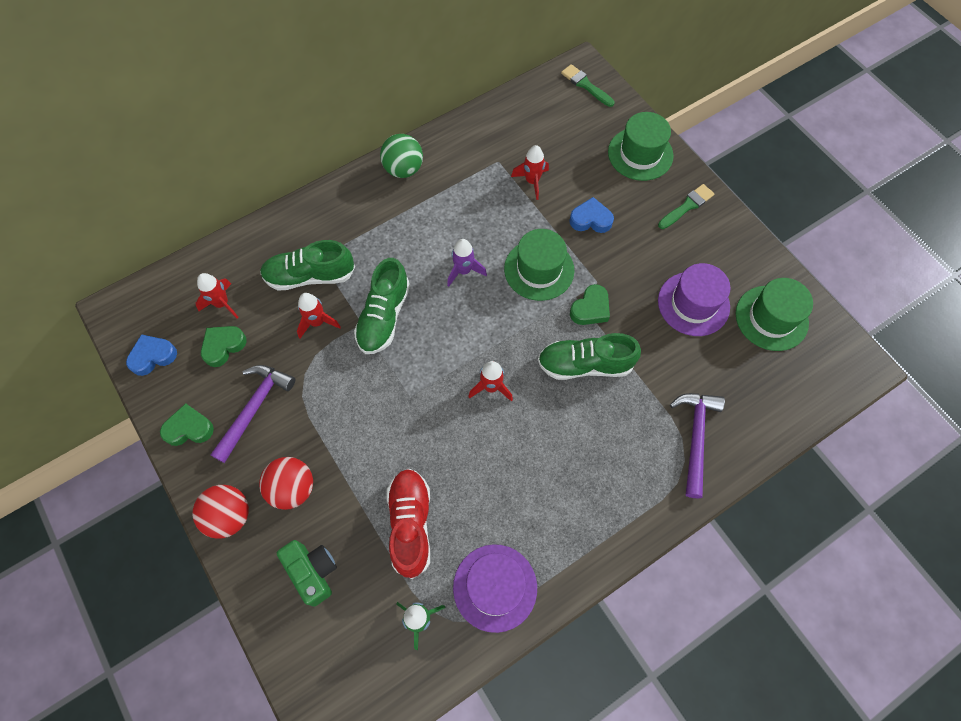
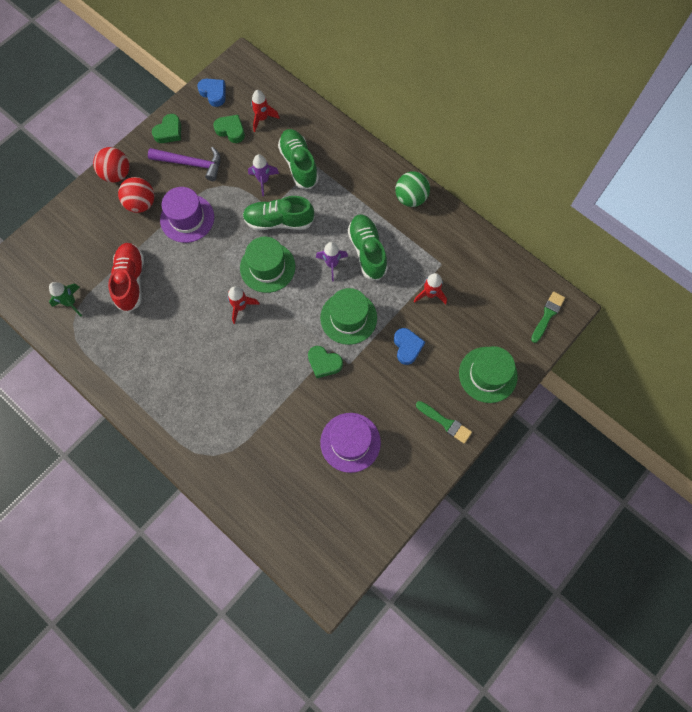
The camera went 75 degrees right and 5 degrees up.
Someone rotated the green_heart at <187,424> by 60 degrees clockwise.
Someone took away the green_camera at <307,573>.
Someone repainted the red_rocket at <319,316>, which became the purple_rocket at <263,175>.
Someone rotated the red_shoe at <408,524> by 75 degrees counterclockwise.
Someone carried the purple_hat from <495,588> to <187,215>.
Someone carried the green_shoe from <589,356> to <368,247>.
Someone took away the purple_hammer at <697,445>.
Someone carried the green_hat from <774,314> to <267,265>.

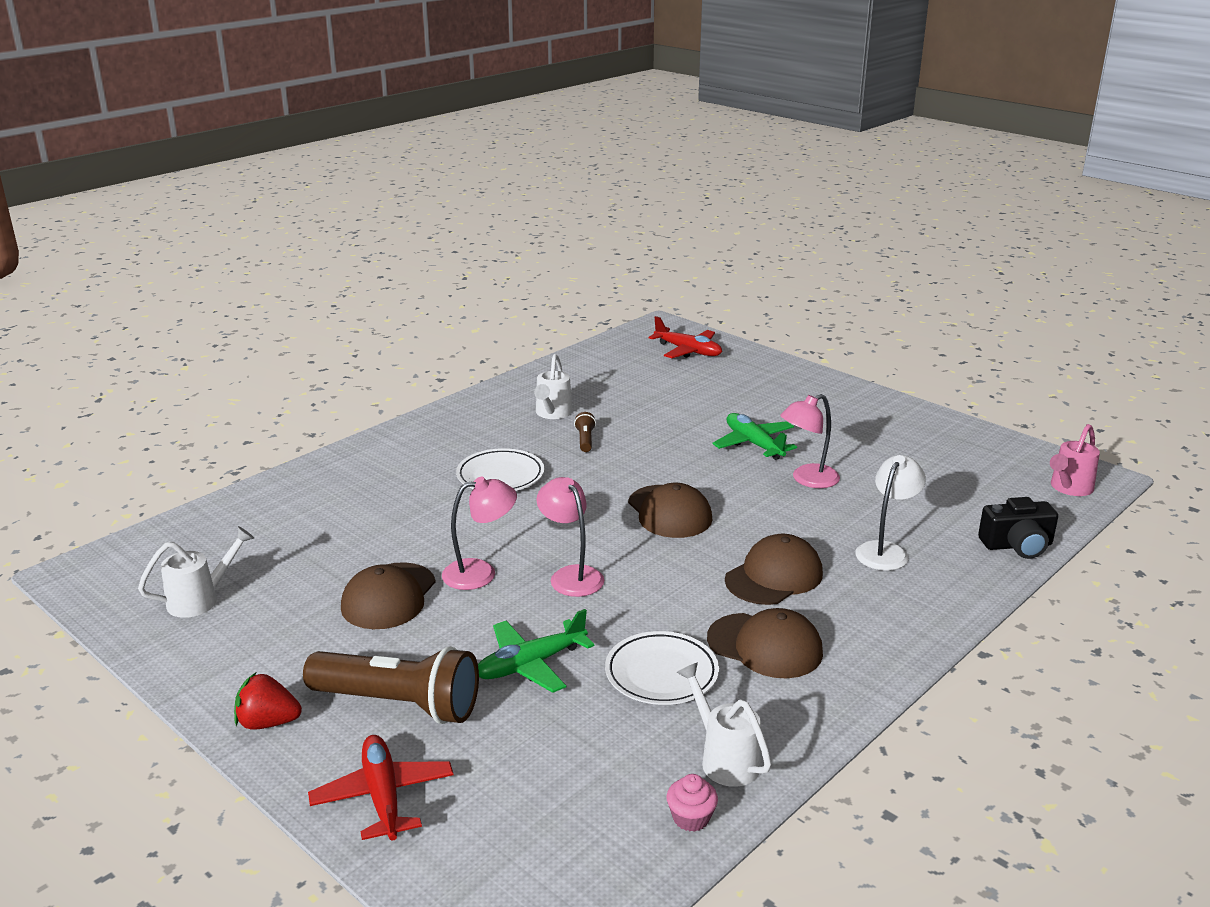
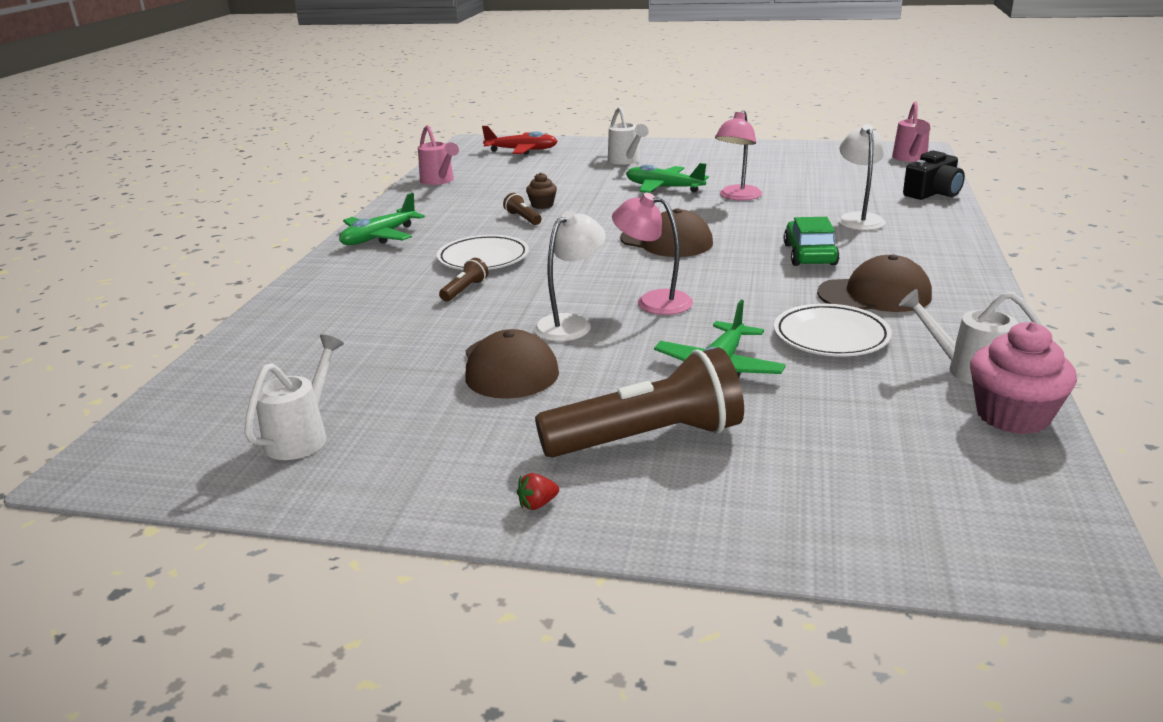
The camera went 30 degrees left and 0 degrees up.
Someone scaled the red_strawberry at <268,701> by 0.53.
Someone took away the red_plane at <381,788>.
Someone repainted the pink_lamp at <479,533>, which became the white_lamp at <569,276>.
Someone carried the white_watering_can from <553,386> to <628,136>.
Someone scaled the pink_cupcake at <692,803> by 1.84.
Someone swapped the brown_cap at <774,569> for the green_car at <812,241>.
Someone put down the green_plane at <382,219>.
Someone put down the pink_watering_can at <438,155>.
Someone put down the brown_flashlight at <463,279>.
Someone put down the brown_cupcake at <541,190>.

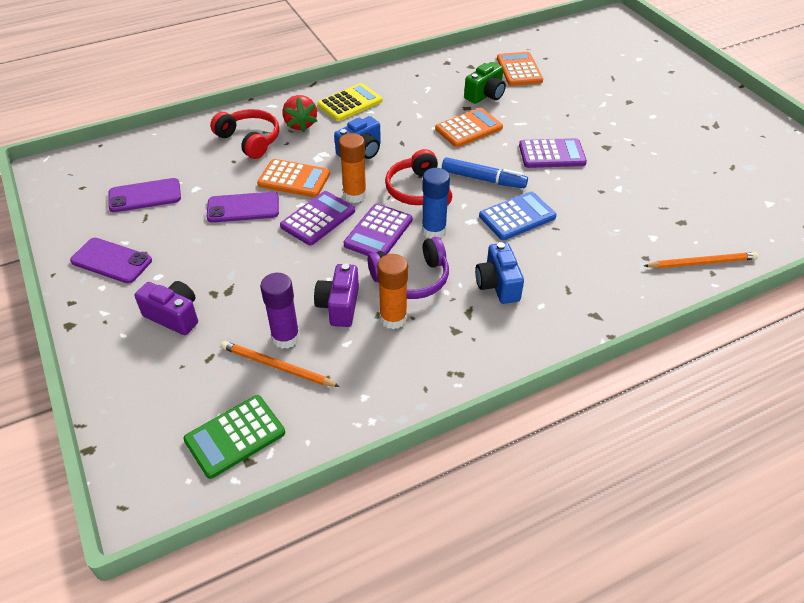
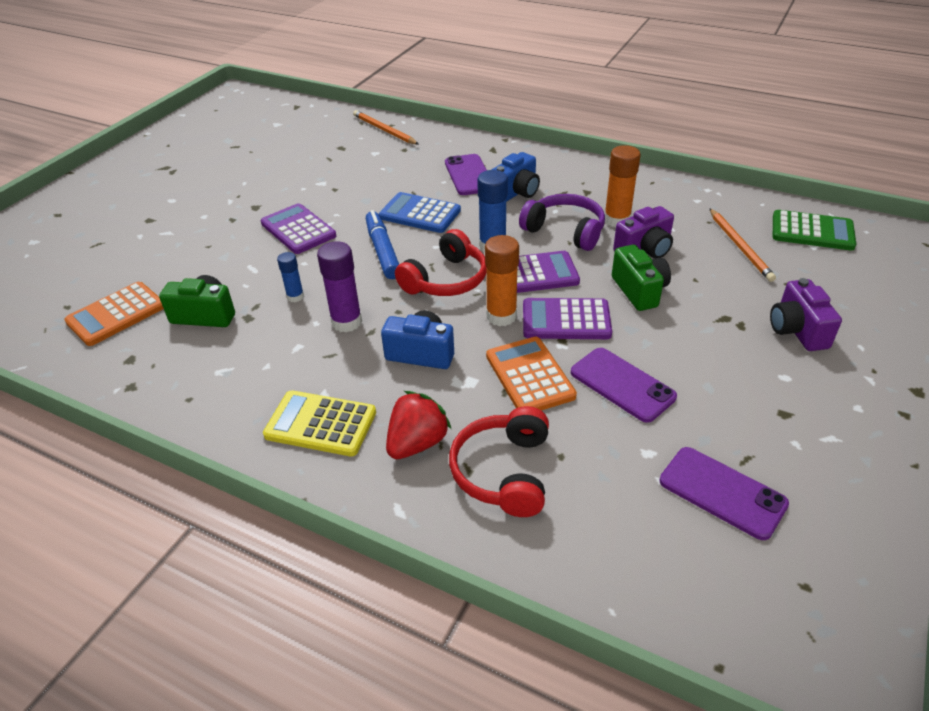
The camera went 125 degrees left and 5 degrees down.
Someone carried the purple_phone from <111,260> to <466,174>.
Someone carried the purple_glue_stick from <280,311> to <339,286>.
Someone swapped the orange_calculator at <469,127> for the blue_glue_stick at <290,277>.
Someone put down the green_camera at <641,278>.

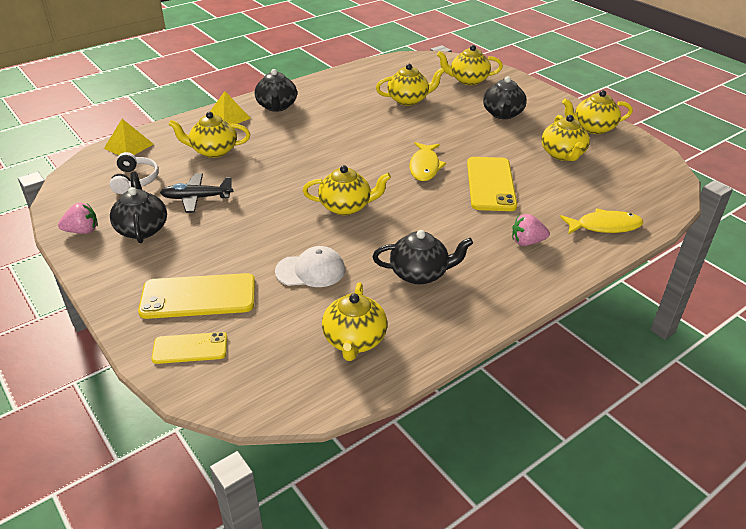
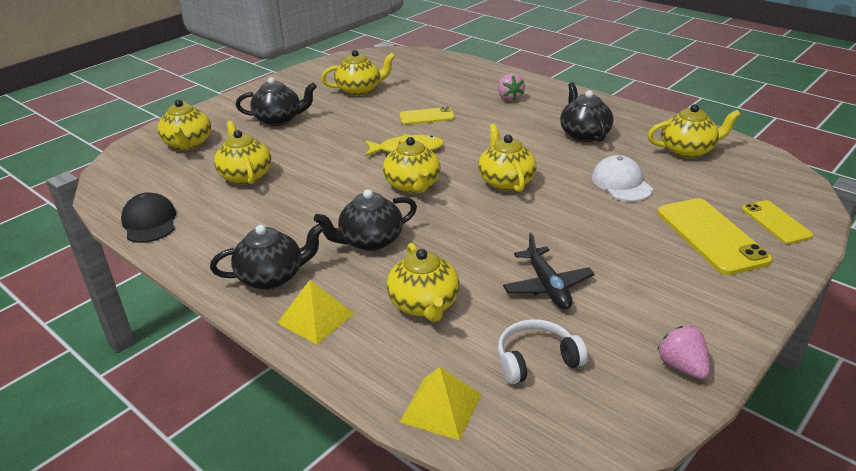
The camera went 100 degrees left and 5 degrees down.
Someone carried the black_teapot from <138,207> to <365,220>.
Someone scaled the yellow_phone at <492,184> by 0.60.
Someone took away the yellow_fish at <601,222>.
Someone carried the yellow_teapot from <597,112> to <412,165>.
Someone put down the black_cap at <148,217>.

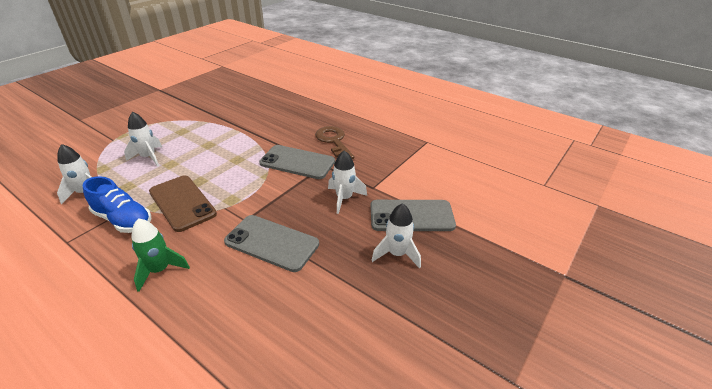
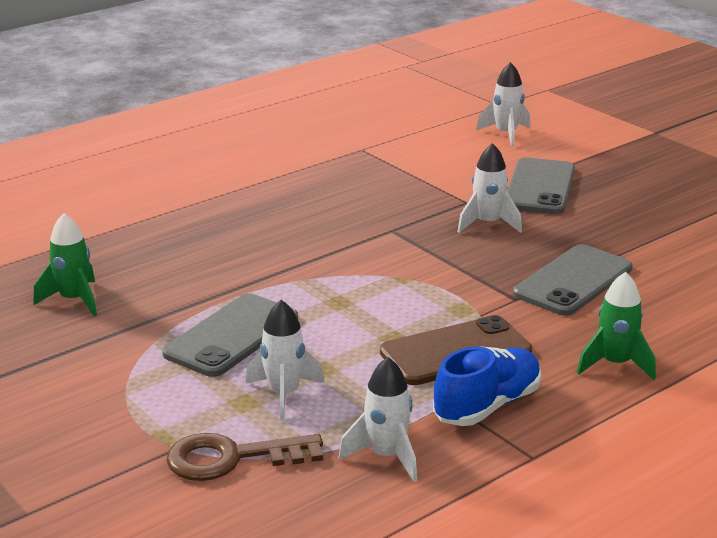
The camera went 75 degrees left and 10 degrees down.
Someone carried the grey_phone from <297,162> to <230,335>.
Someone carried the brown_key from <334,142> to <244,457>.
Someone carried the white_rocket from <396,235> to <503,104>.
Someone put down the green_rocket at <65,264>.

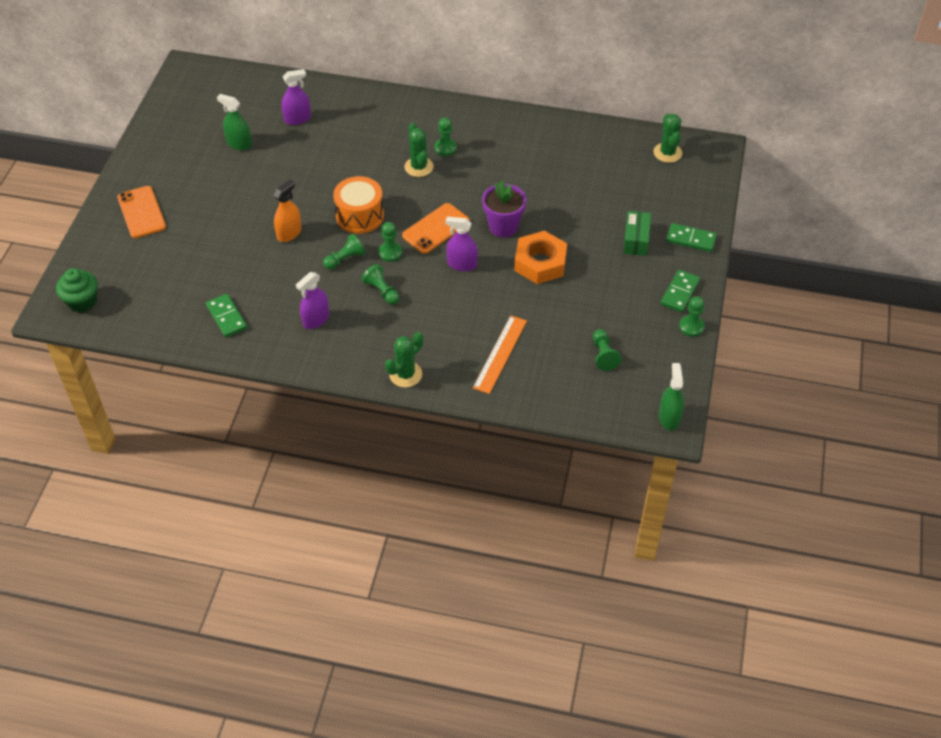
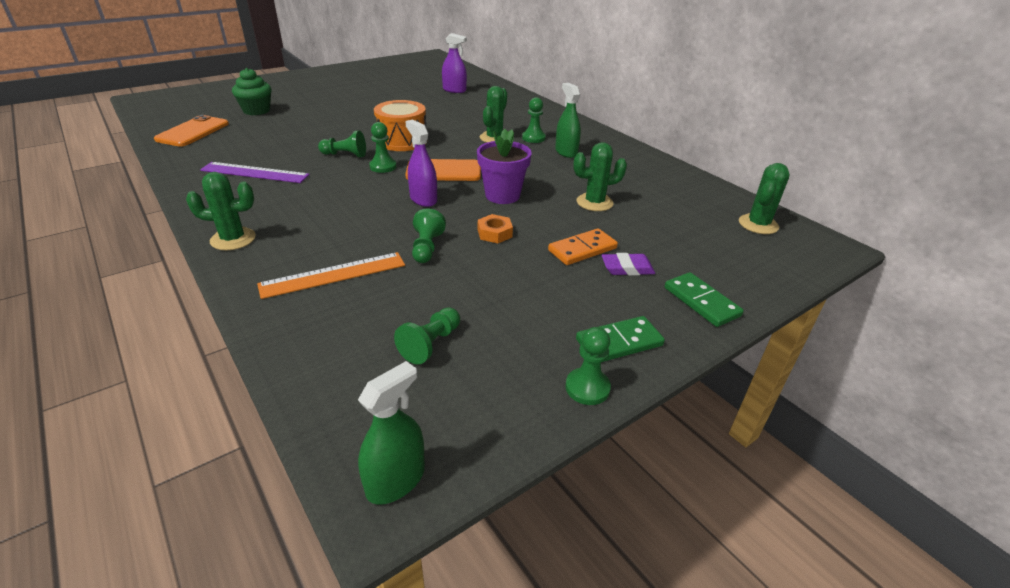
The camera went 40 degrees right and 15 degrees down.
Someone carried the green_cupcake from <77,290> to <252,91>.
Someone carried the orange_phone from <141,212> to <191,131>.
Someone took away the green_domino at <226,316>.
Someone carried the green_spray_bottle from <234,122> to <568,120>.
Someone took away the orange_spray_bottle at <288,211>.
Someone swapped the purple_spray_bottle at <312,300> for the purple_ruler at <255,172>.
Someone carried the green_pawn from <380,284> to <429,236>.
Someone scaled the orange_nut at <540,257> by 0.50.
Someone swapped the green_box at <637,233> for the purple_eraser at <628,264>.
Someone put down the orange_domino at <583,246>.
Someone put down the green_cactus at <600,176>.

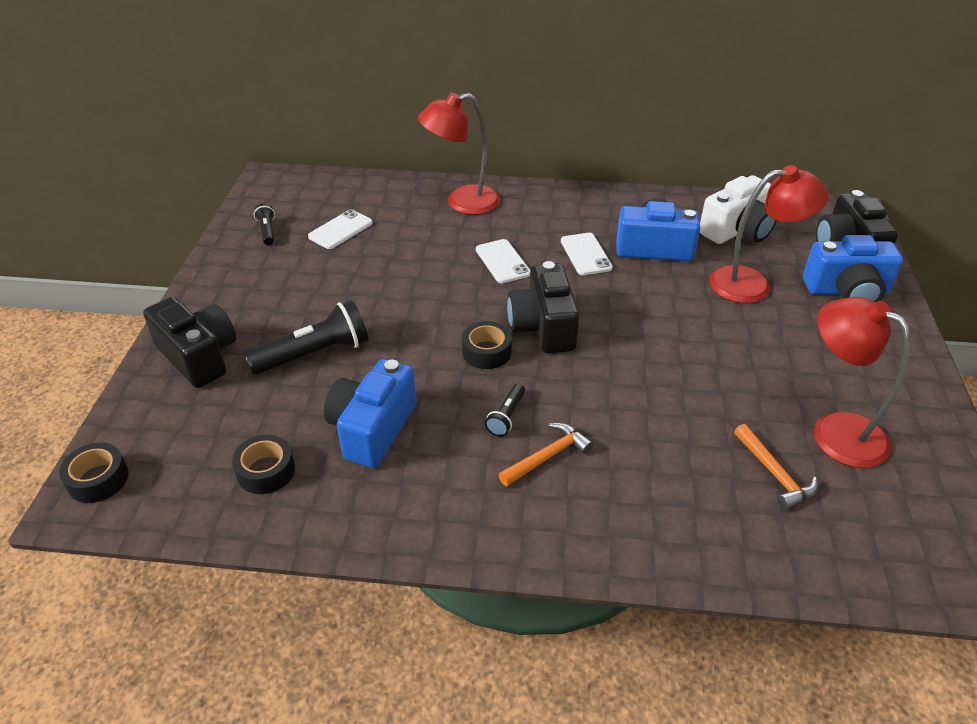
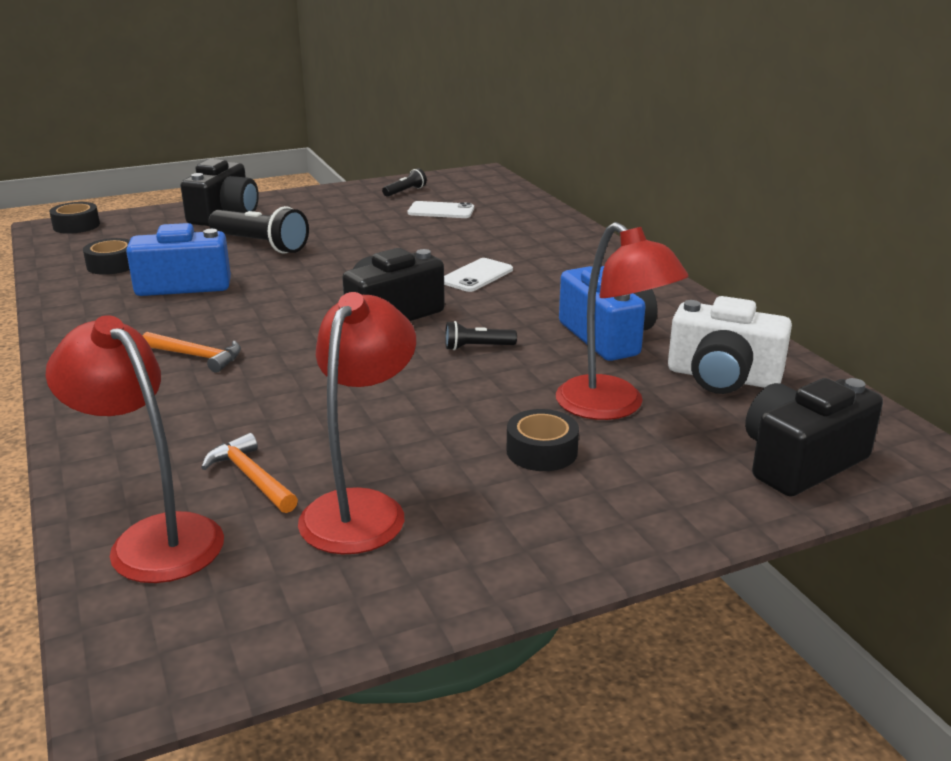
The camera went 60 degrees right and 15 degrees down.
Someone carried the red_lamp from <459,154> to <135,449>.
Someone carried the black_tape from <487,345> to <542,440>.
Someone carried the black_flashlight from <505,410> to <481,335>.
Someone took away the white_phone at <587,254>.
Someone rotated the orange_hammer at <776,467> by 105 degrees clockwise.
Someone took away the blue_camera at <853,268>.

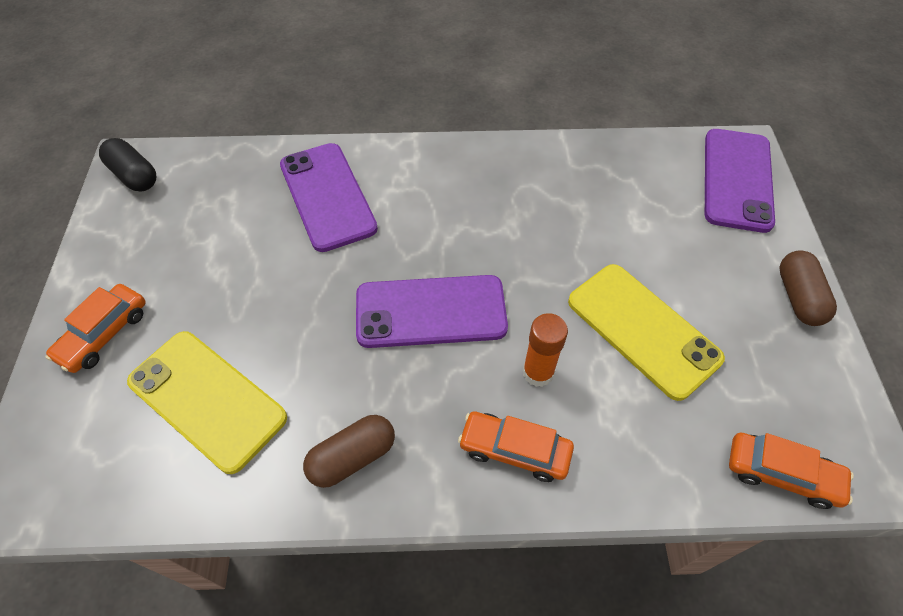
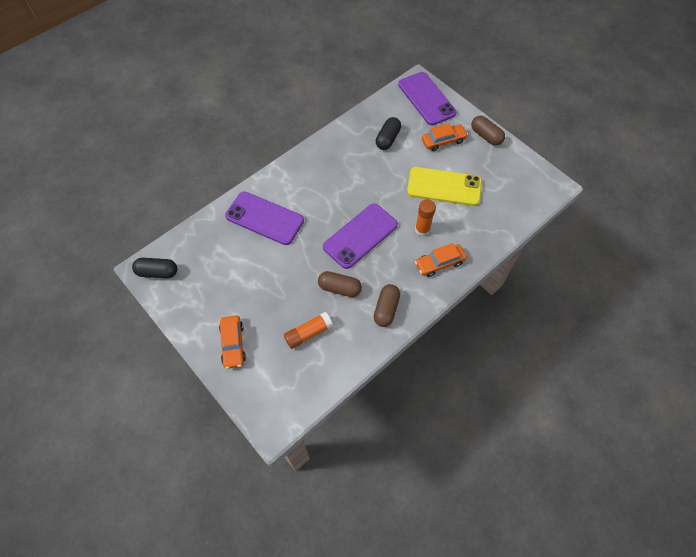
The camera went 40 degrees left and 5 degrees up.
Someone swapped the yellow_phone at <207,402> for the orange_glue_stick at <308,330>.
Someone carried the orange_car from <791,471> to <445,137>.
Someone put down the brown_capsule at <340,284>.
Someone put down the black_capsule at <388,133>.

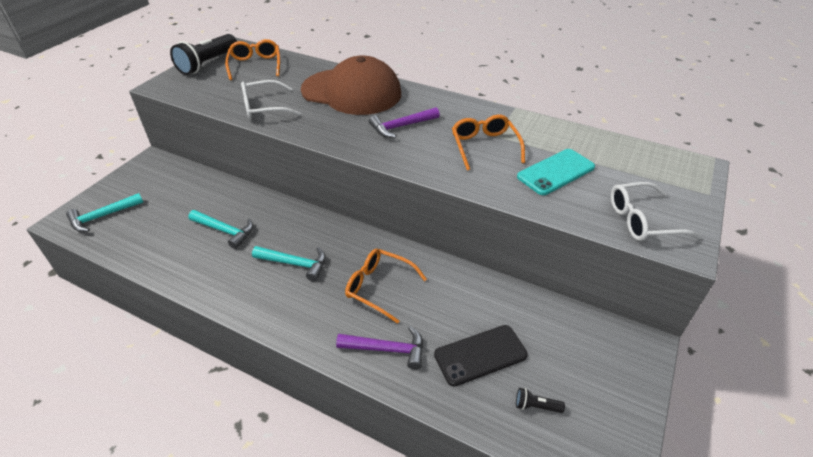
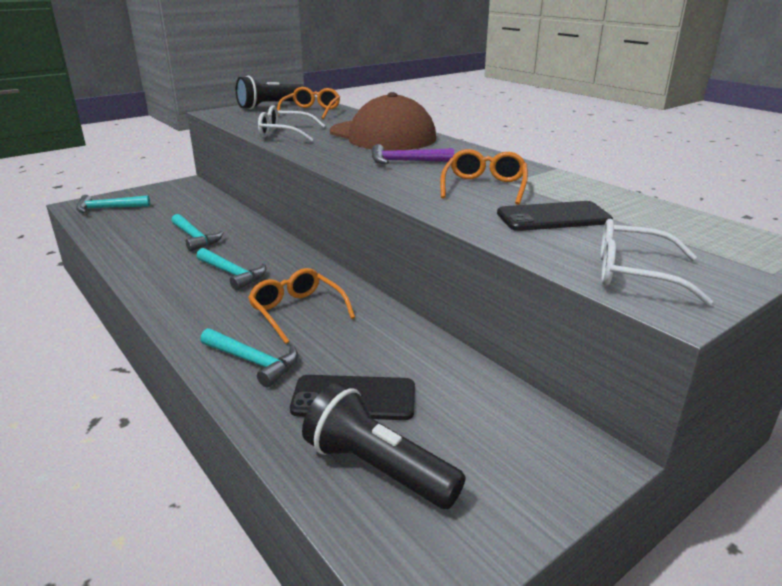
The camera went 25 degrees right and 15 degrees down.
Someone repainted the purple_hammer at <379,348>, which became the turquoise_hammer at <249,357>.
Someone scaled the black_flashlight at <540,400> by 2.35.
Someone repainted the turquoise_phone at <556,172>, which became the black_phone at <555,216>.

